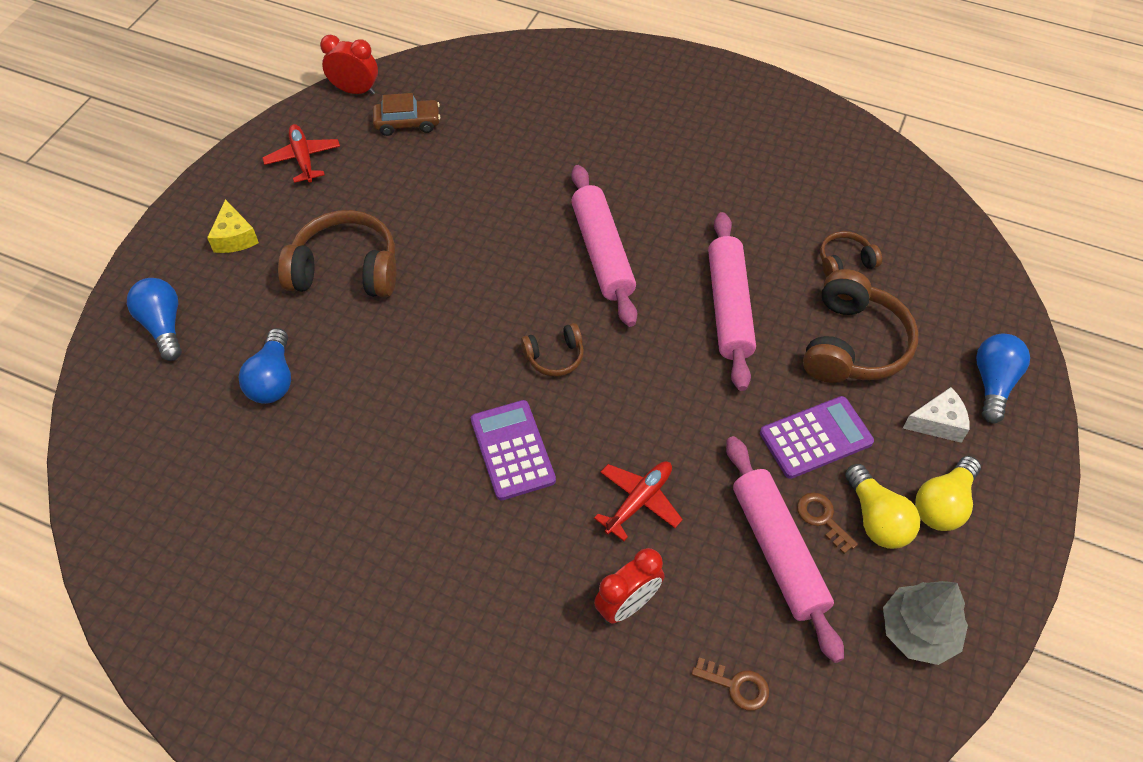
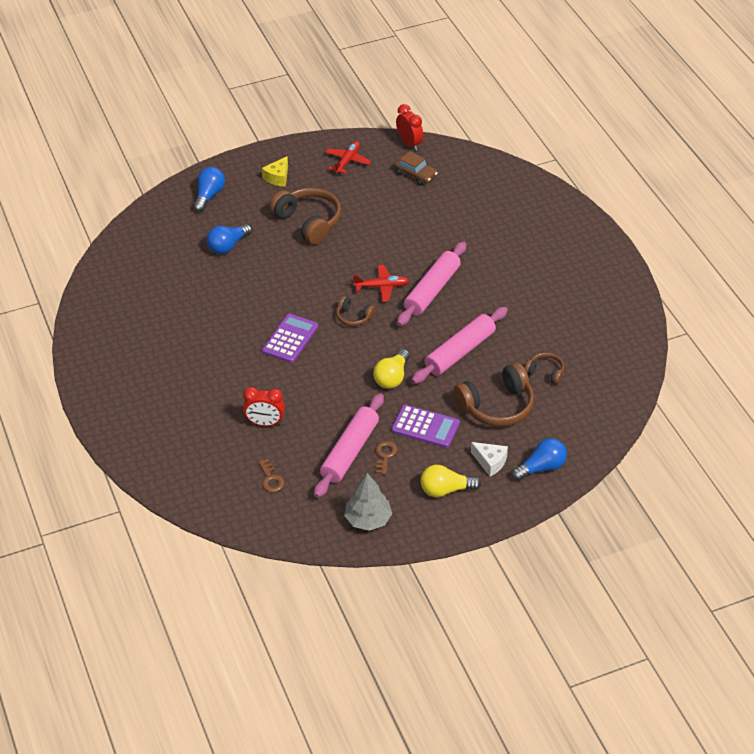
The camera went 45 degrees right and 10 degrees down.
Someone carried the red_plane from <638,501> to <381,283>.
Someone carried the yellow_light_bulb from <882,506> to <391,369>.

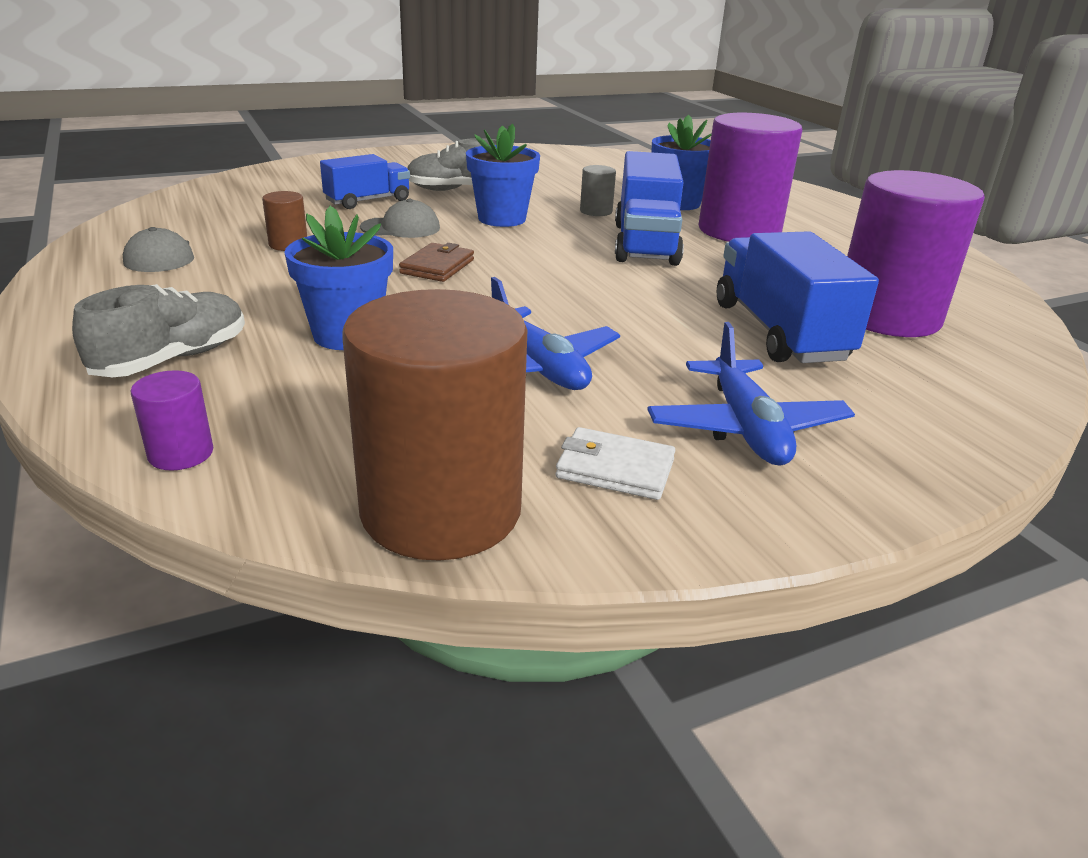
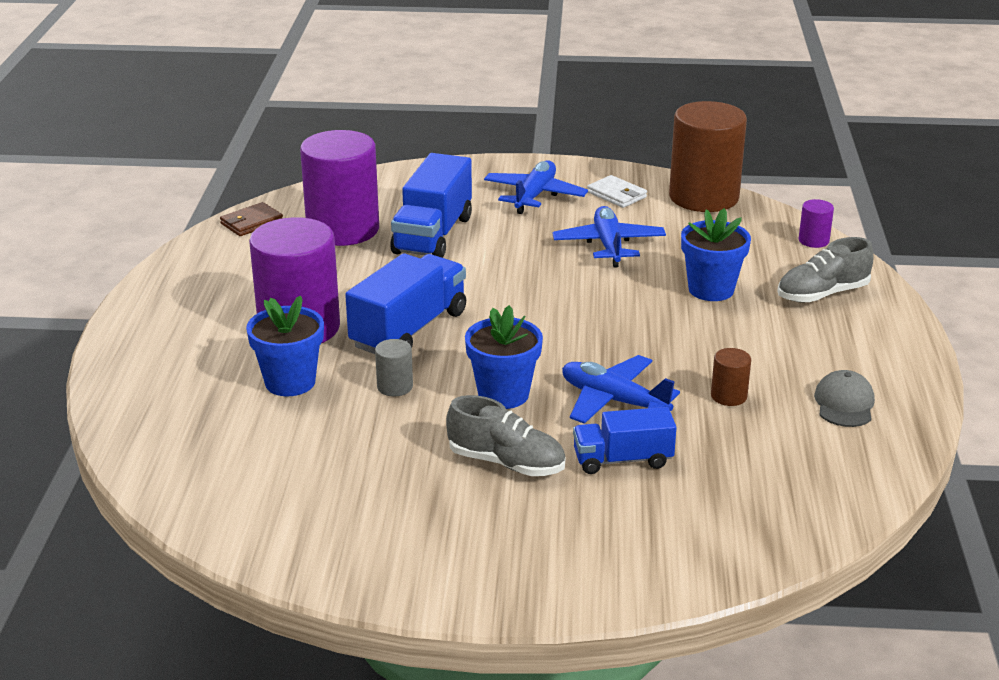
The camera went 150 degrees left and 0 degrees up.
Someone swapped the grey_cap at <400,218> for the blue_plane at <621,389>.
Someone carried the brown_wallet from <436,262> to <251,219>.

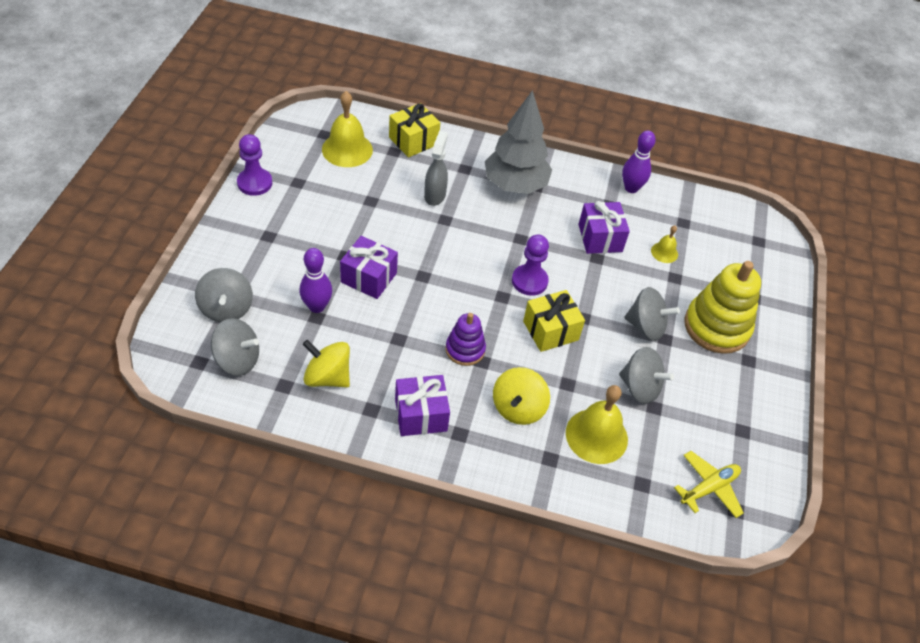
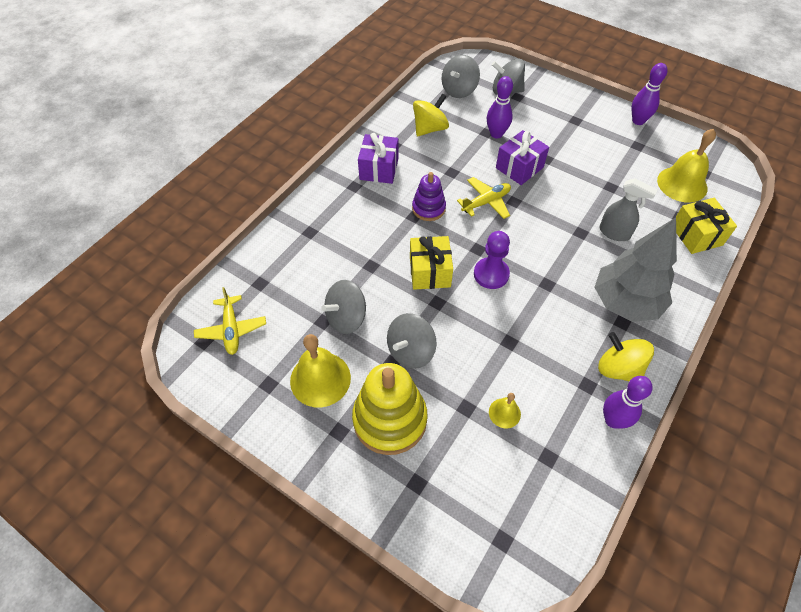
The camera went 115 degrees right and 5 degrees up.
Someone swapped the purple_pawn at <254,165> for the purple_bowling_pin at <649,94>.
Someone carried the yellow_spinning_top from <521,396> to <626,356>.
Someone carried the yellow_bell from <597,424> to <320,370>.
Someone took away the purple_gift at <604,227>.
Someone put down the yellow_plane at <484,198>.

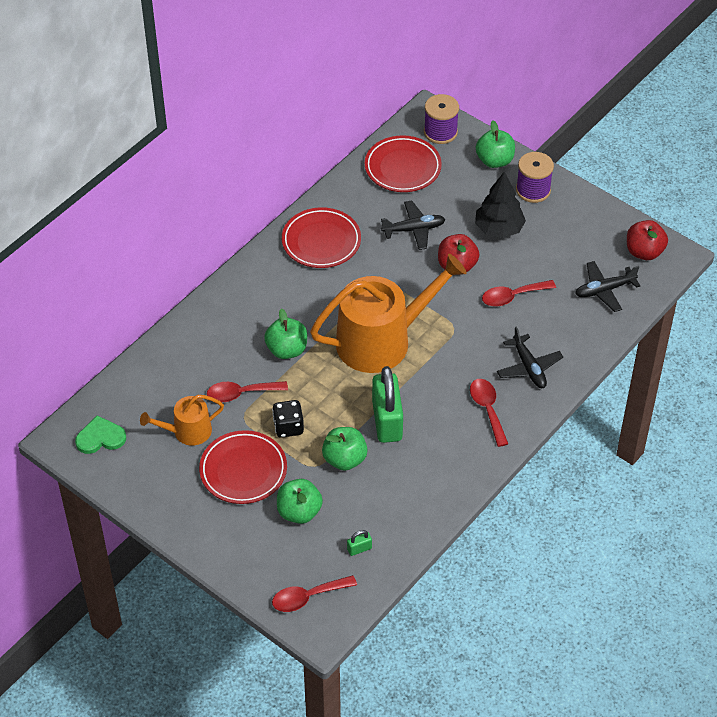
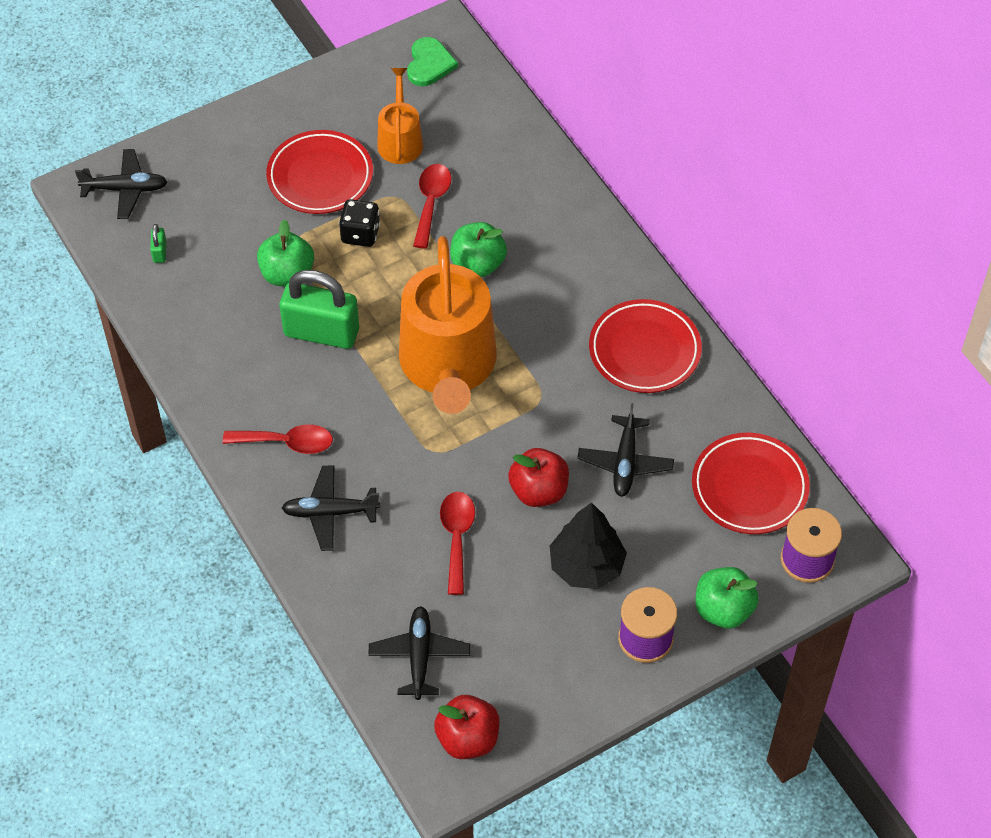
The camera went 110 degrees right and 5 degrees up.
Someone swapped the red_spoon at <314,593> for the black_plane at <121,184>.
Someone took away the green_apple at <300,501>.

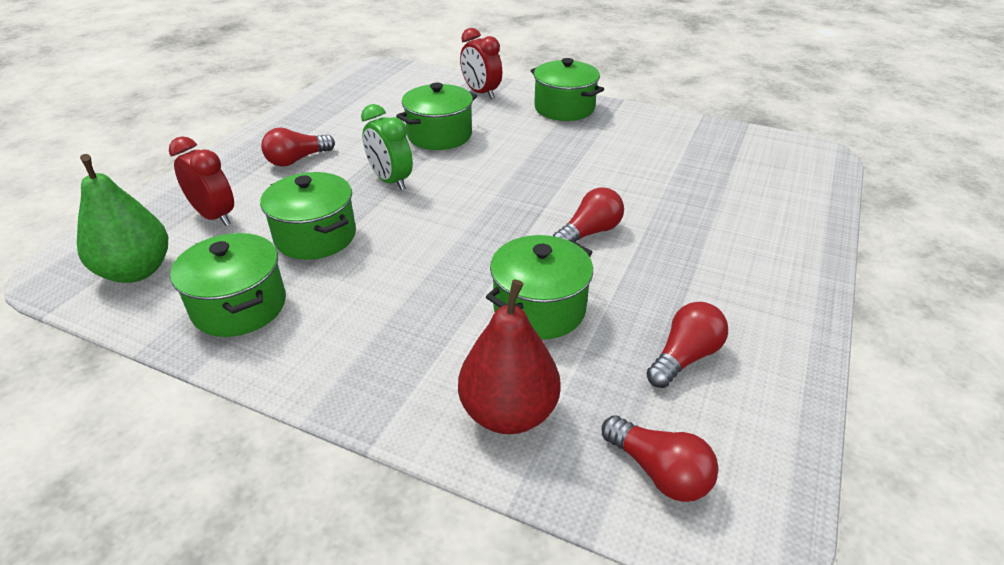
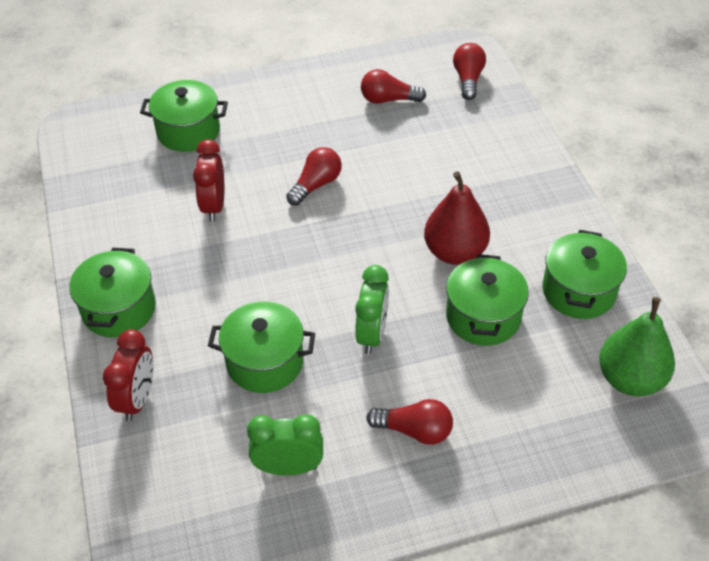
The camera went 130 degrees left and 10 degrees up.
Someone carried the red_clock from <201,181> to <208,180>.
Someone carried the red_pear from <509,357> to <457,218>.
Someone carried the green_pot from <539,287> to <184,116>.
Someone rotated the red_light_bulb at <588,214> by 120 degrees clockwise.
Someone put down the green_clock at <285,445>.

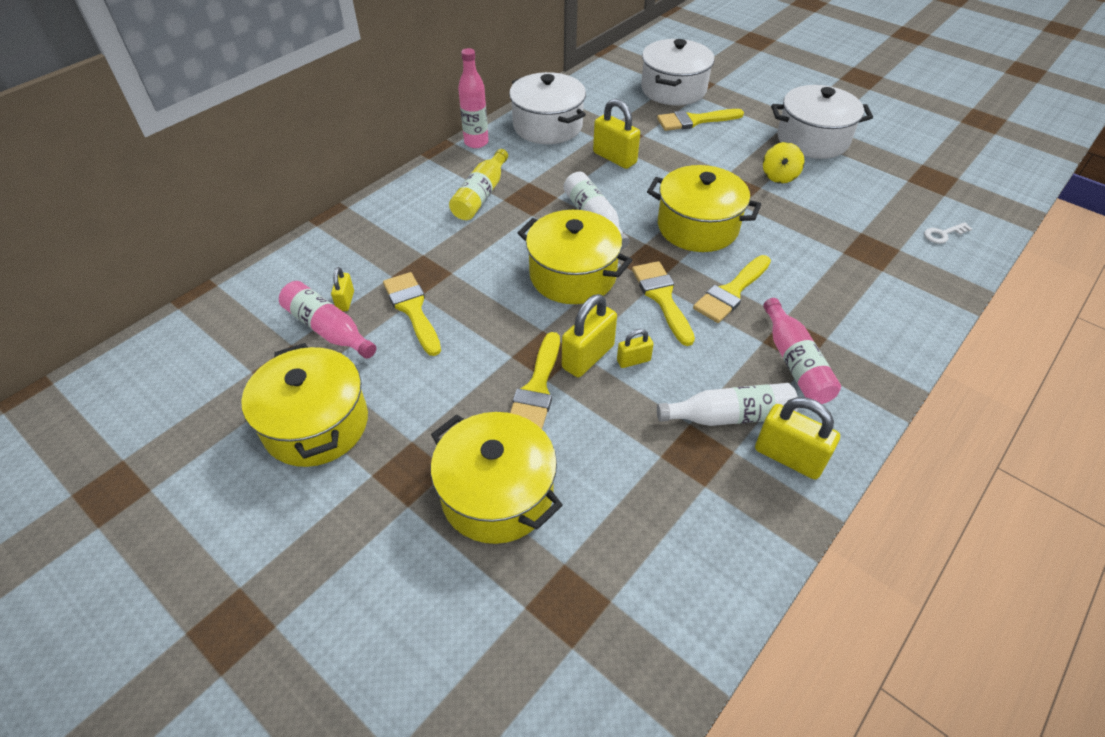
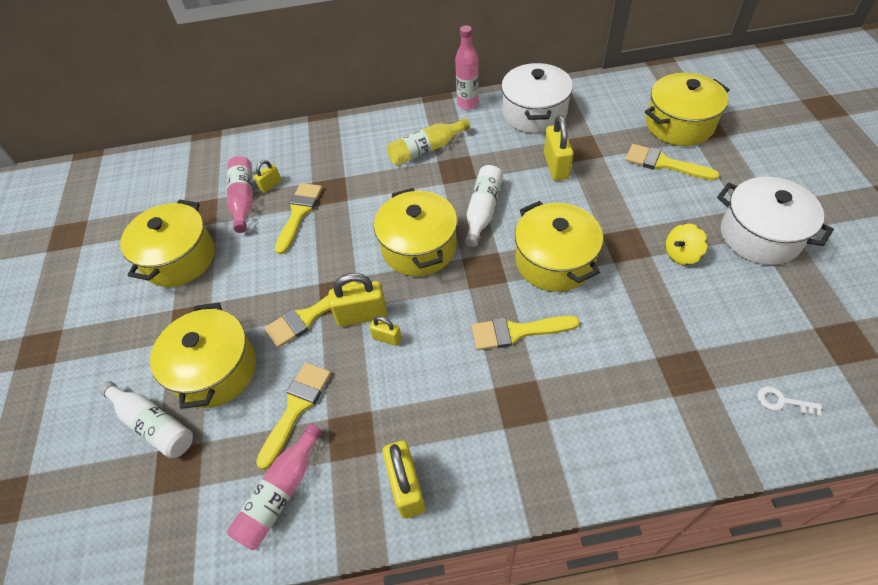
The camera went 45 degrees right and 5 degrees up.
Someone carried the yellow_brush from <663,303> to <293,416>.
Someone repainted the white_pot at <678,72>, which became the yellow_pot at <687,109>.
Someone carried the white_bottle from <727,404> to <146,420>.
Someone carried the pink_bottle from <802,351> to <274,487>.

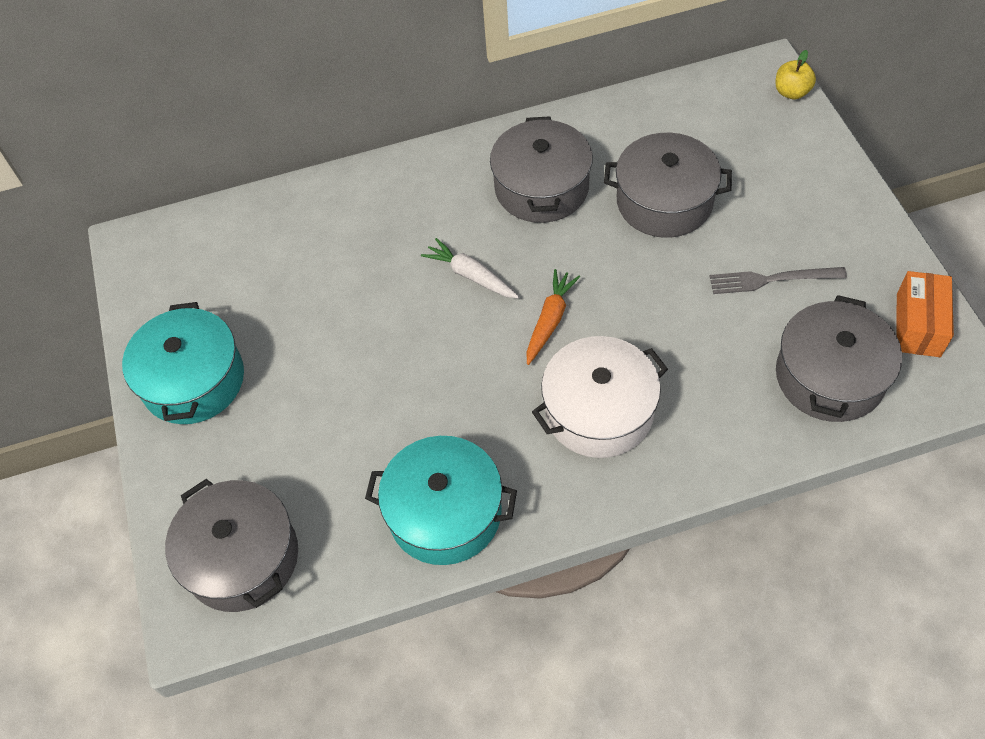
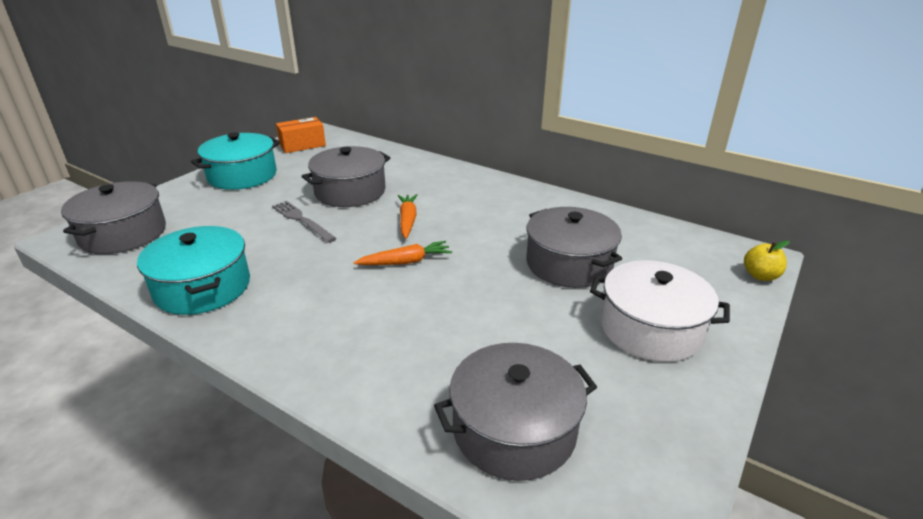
The camera went 45 degrees right and 25 degrees down.
Someone repainted the white_carrot at <470,268>, which became the orange_carrot at <407,216>.
Someone carried the grey_pot from <541,169> to <345,176>.
Someone carried the white_pot from <600,397> to <660,311>.
Someone carried the grey_fork from <778,280> to <304,222>.
Someone carried the orange_box from <925,314> to <301,135>.

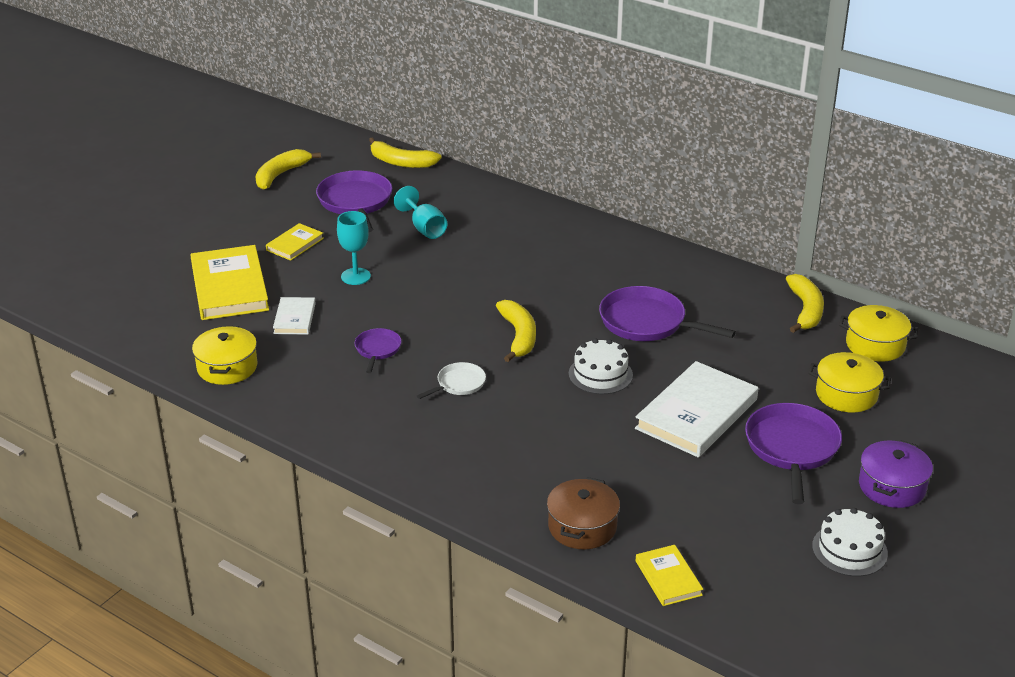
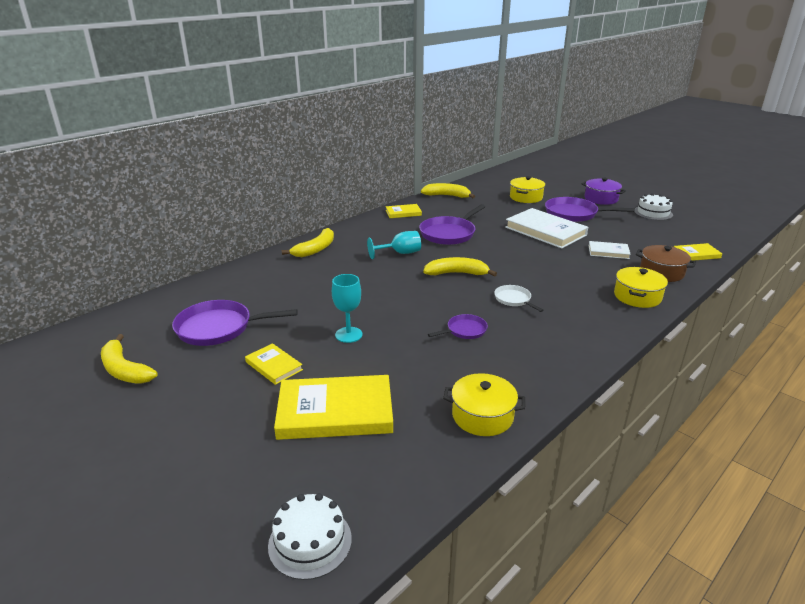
The camera went 80 degrees left and 5 degrees down.
Someone carried the white_book from <294,316> to <610,250>.
Someone rotated the purple_pan at <377,350> by 135 degrees clockwise.
Someone carried the yellow_banana from <405,152> to <308,242>.
Someone carried the turquoise_goblet from <420,212> to <394,245>.
Someone carried the white_cake from <601,366> to <310,536>.
Someone carried the yellow_pot from <878,333> to <641,287>.
Someone put down the yellow_book at <404,211>.

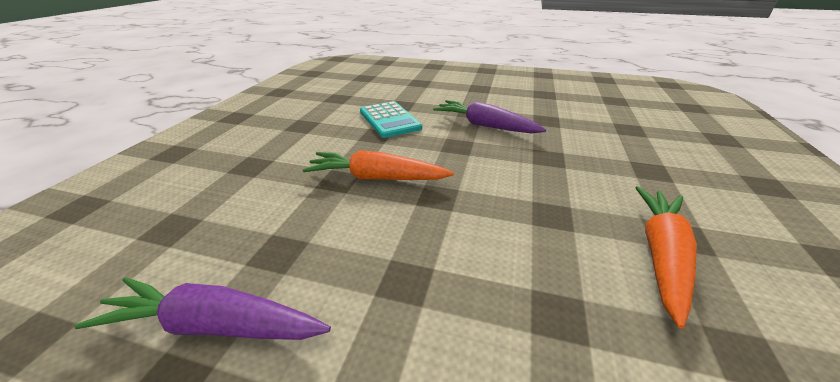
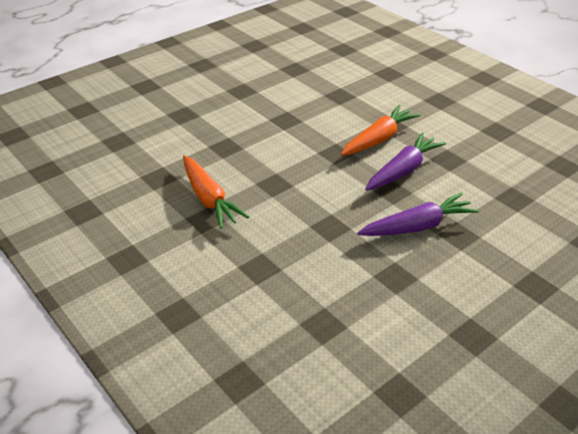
The camera went 125 degrees right and 5 degrees up.
Someone carried the purple_carrot from <202,308> to <405,162>.
Someone took away the turquoise_calculator at <391,119>.

